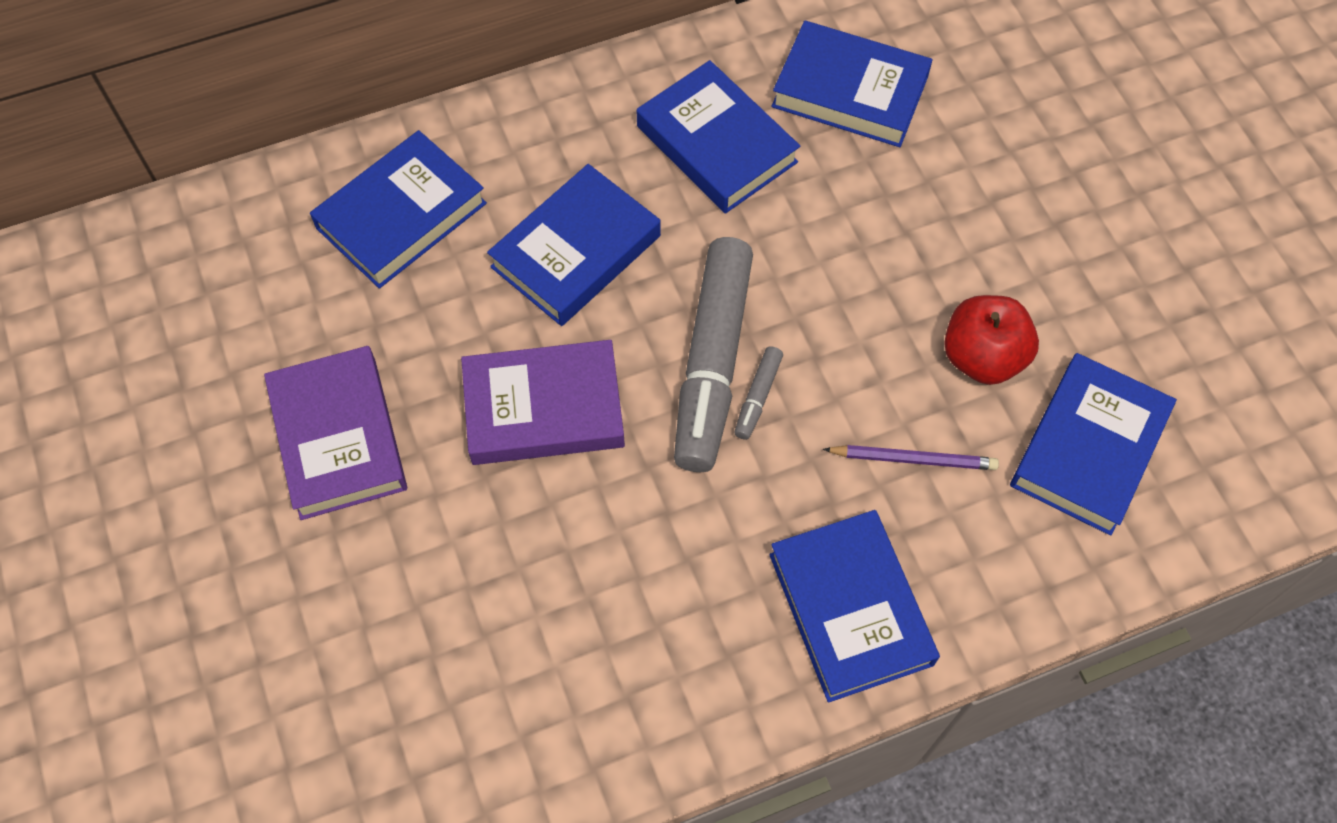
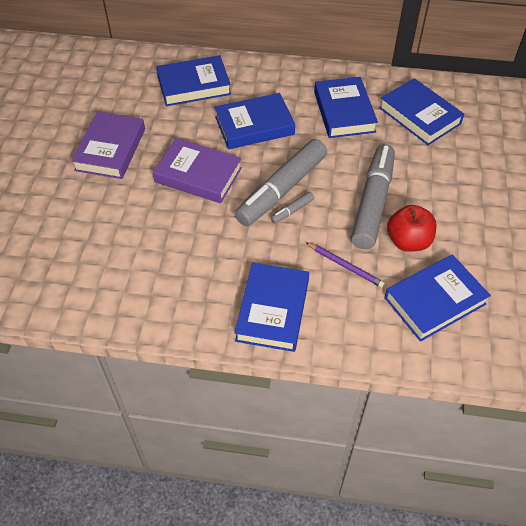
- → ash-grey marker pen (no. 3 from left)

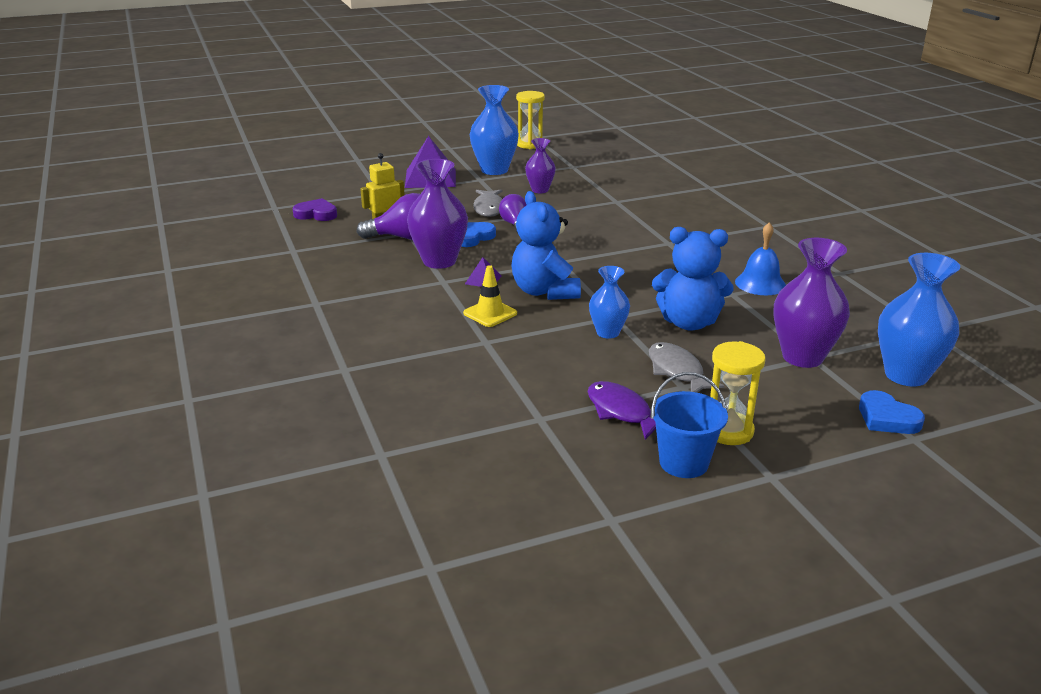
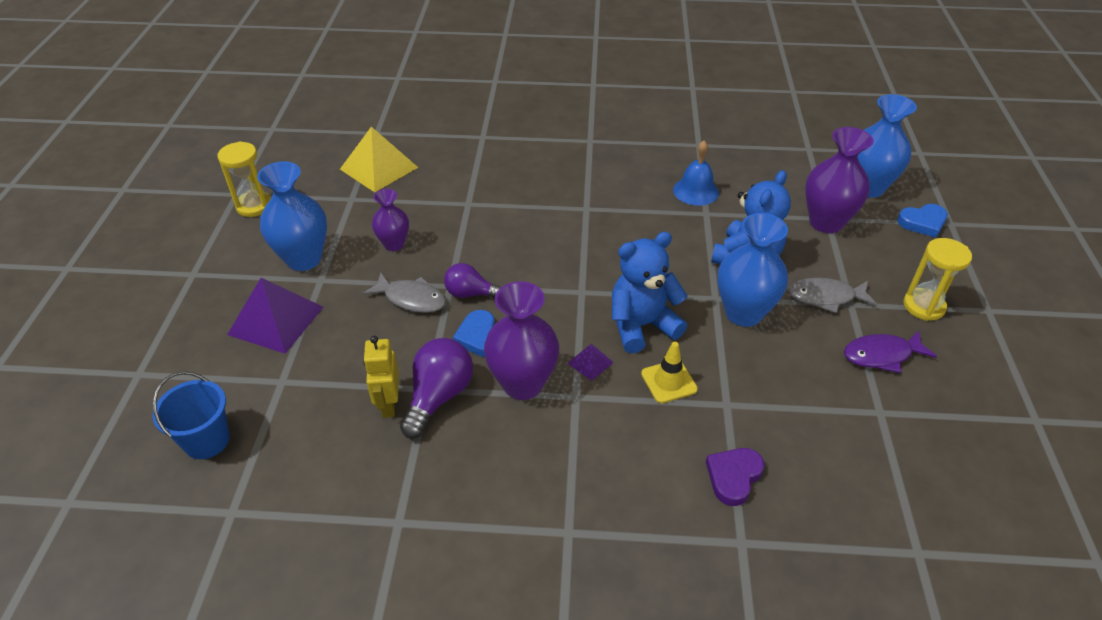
violet heart shape, shifted
cobalt teddy bear (no. 1 from left), 150 degrees clockwise
cobalt vase (no. 2 from left), x1.69
cobalt bucket, shifted
- → bright yellow pyramid shape

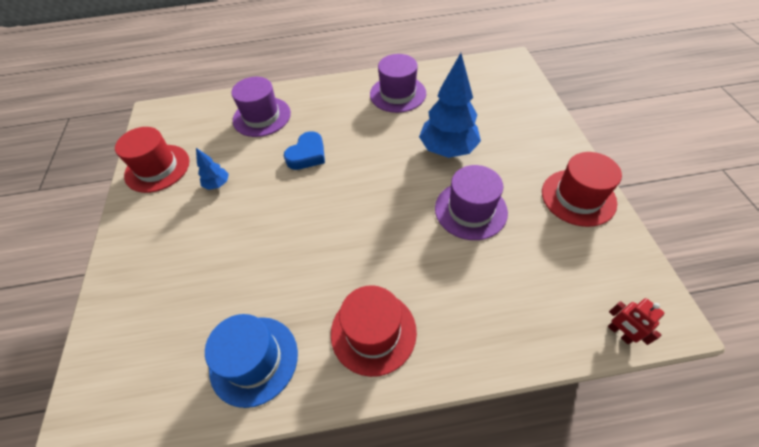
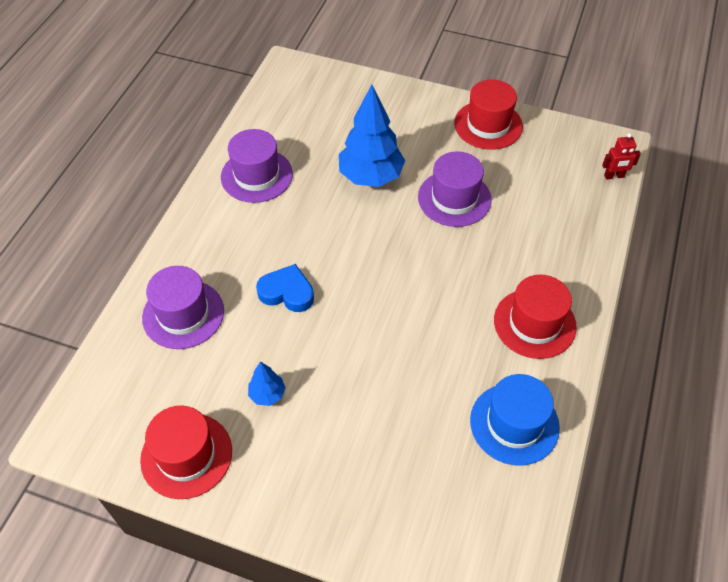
cobalt heart shape, 45 degrees counterclockwise

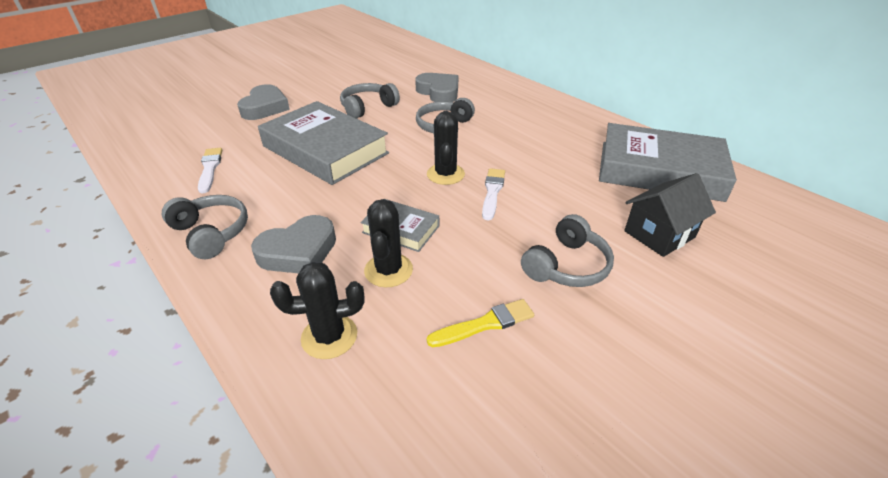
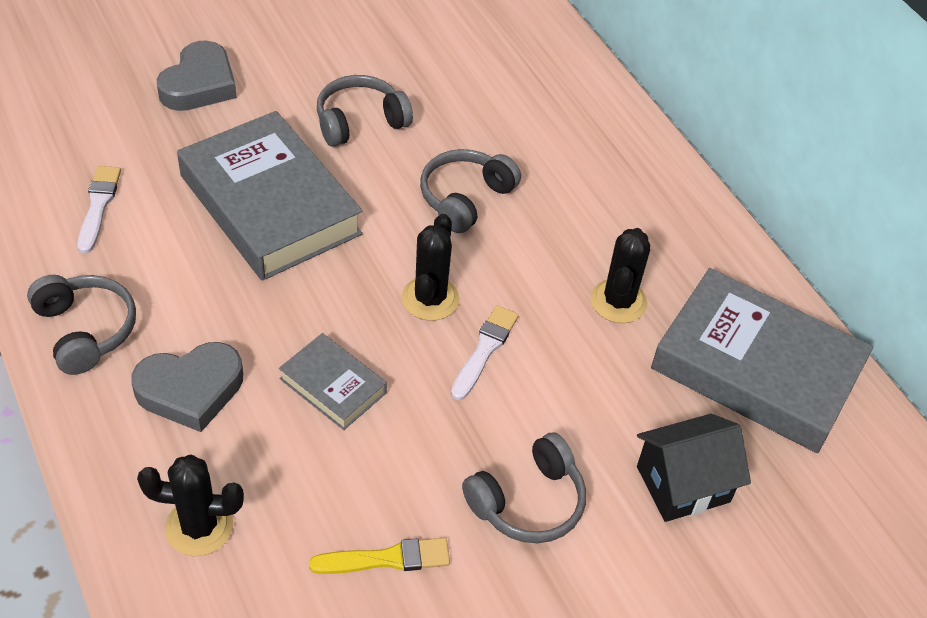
black saguaro cactus (no. 2 from left in the first image) → black saguaro cactus (no. 3 from left), shifted
ash-grey heart shape (no. 3 from left) → -

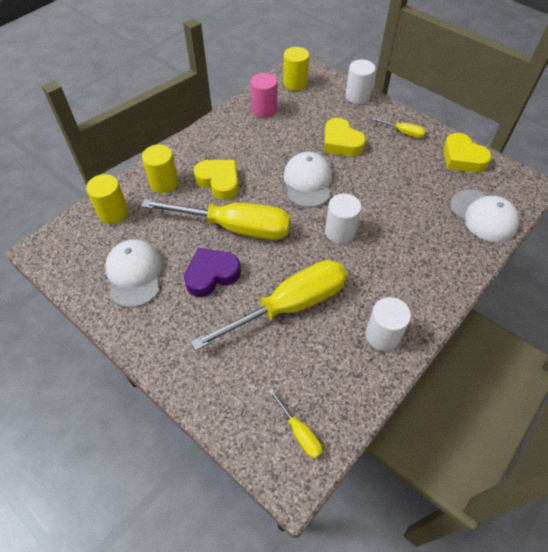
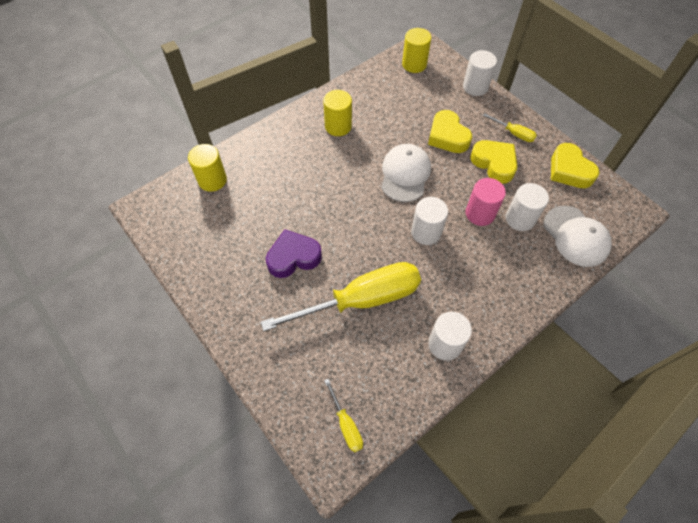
pure white cap (no. 1 from left) → -
bright yellow hand screwdriver (no. 1 from left) → -
bright yellow cylinder (no. 2 from left), shifted
bright yellow heart shape (no. 1 from left in the first image) → bright yellow heart shape (no. 2 from left), shifted
rose-pink cylinder, shifted
- → pure white cylinder (no. 4 from left)

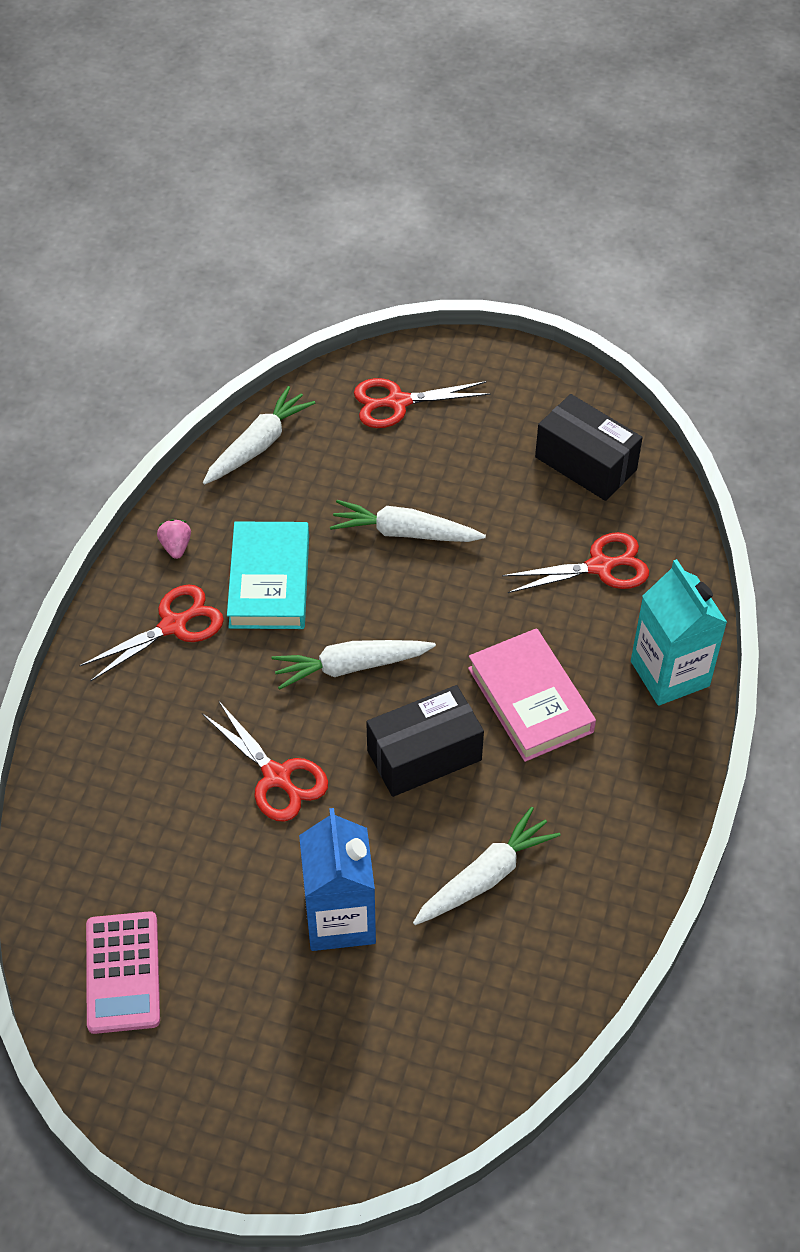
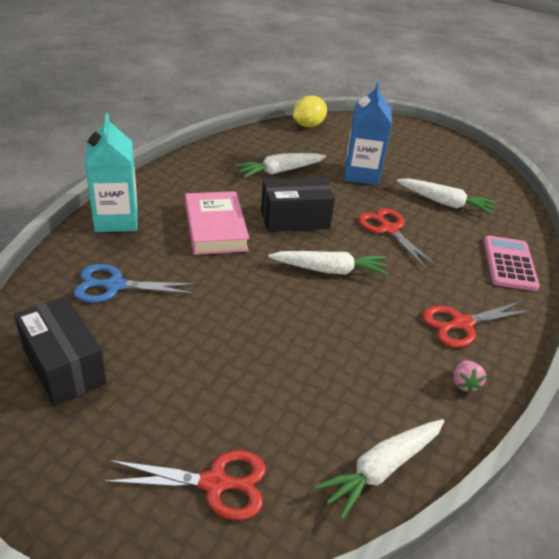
rose-pink pocket calculator, shifted
aqua book → -
pure white carrot (no. 3 from left in the first image) → pure white carrot (no. 4 from left), shifted
scarlet shears (no. 4 from left) → cobalt shears
- → bright yellow toy lemon

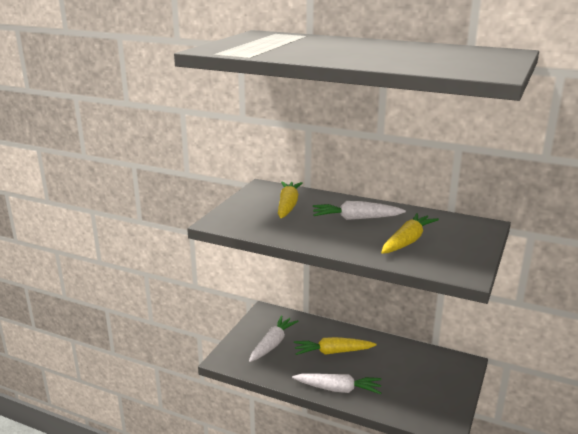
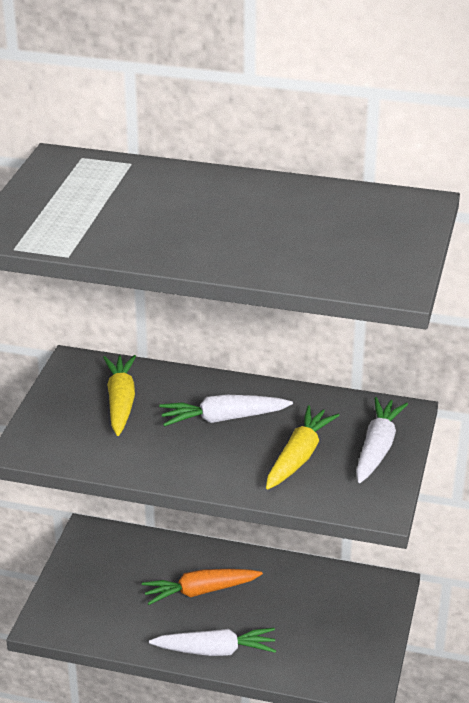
pure white carrot (no. 1 from left in the first image) → pure white carrot (no. 3 from left), shifted
bright yellow carrot (no. 2 from left) → orange carrot

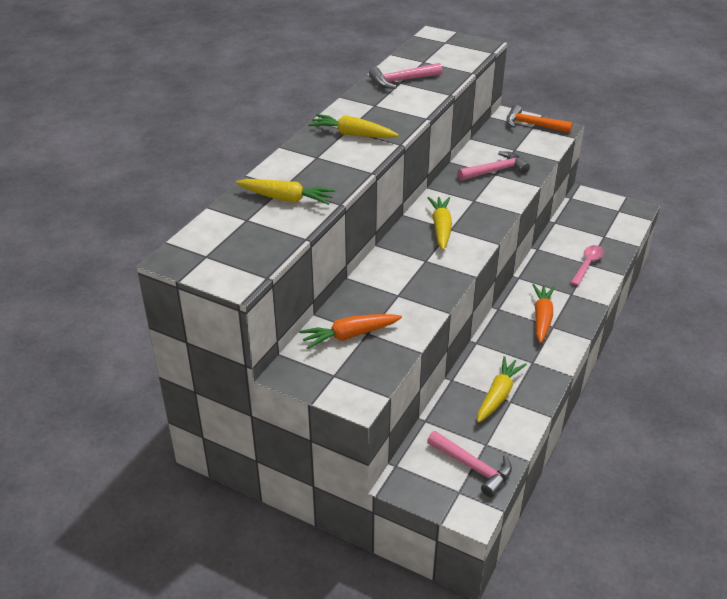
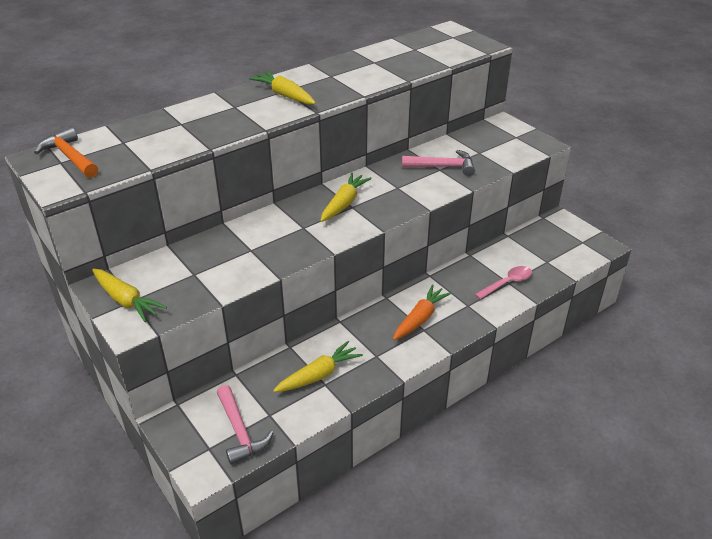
bright yellow carrot (no. 1 from left), shifted
orange carrot (no. 1 from left) → -
rose-pink carpenter's hammer (no. 1 from left) → -
orange carpenter's hammer, shifted

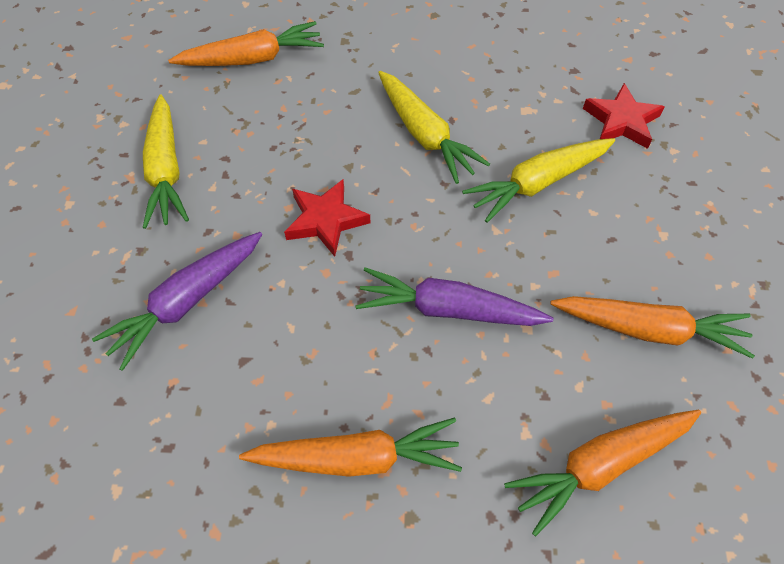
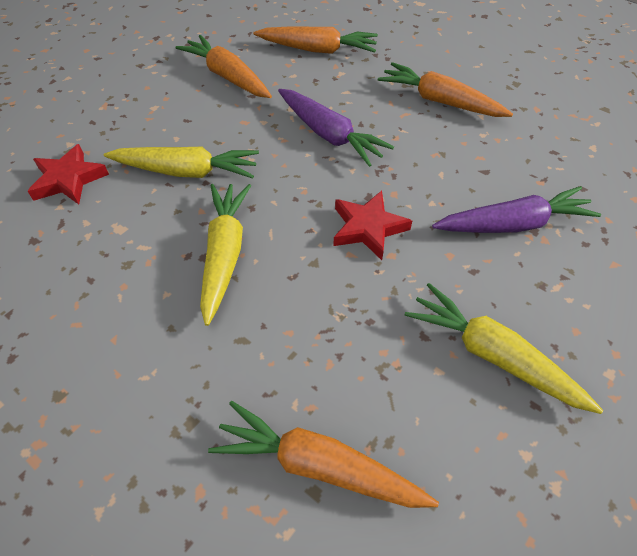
bright yellow carrot (no. 1 from left in the first image) → bright yellow carrot (no. 3 from left), 75 degrees counterclockwise

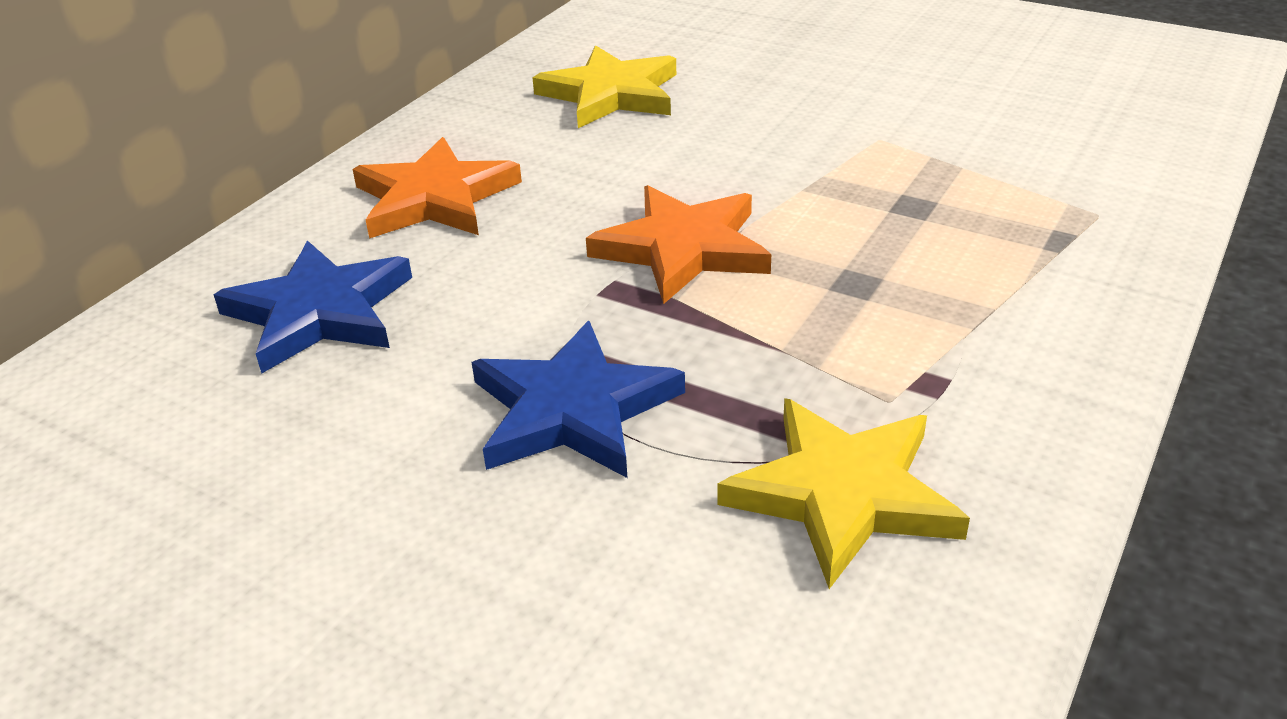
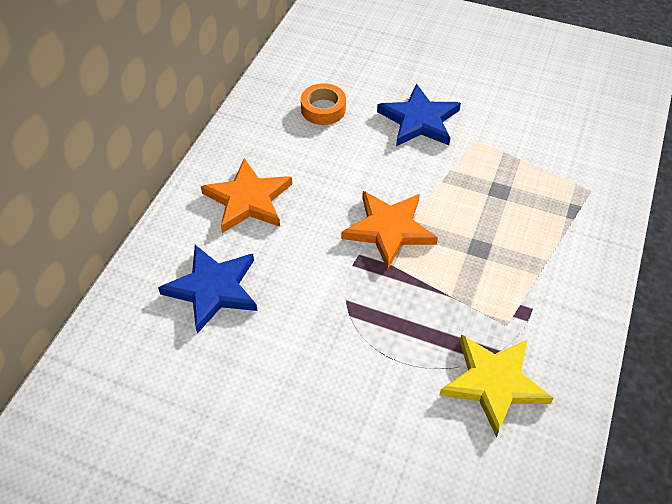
cobalt five-pointed star (no. 2 from left), shifted
bright yellow five-pointed star (no. 1 from left) → orange roll of tape

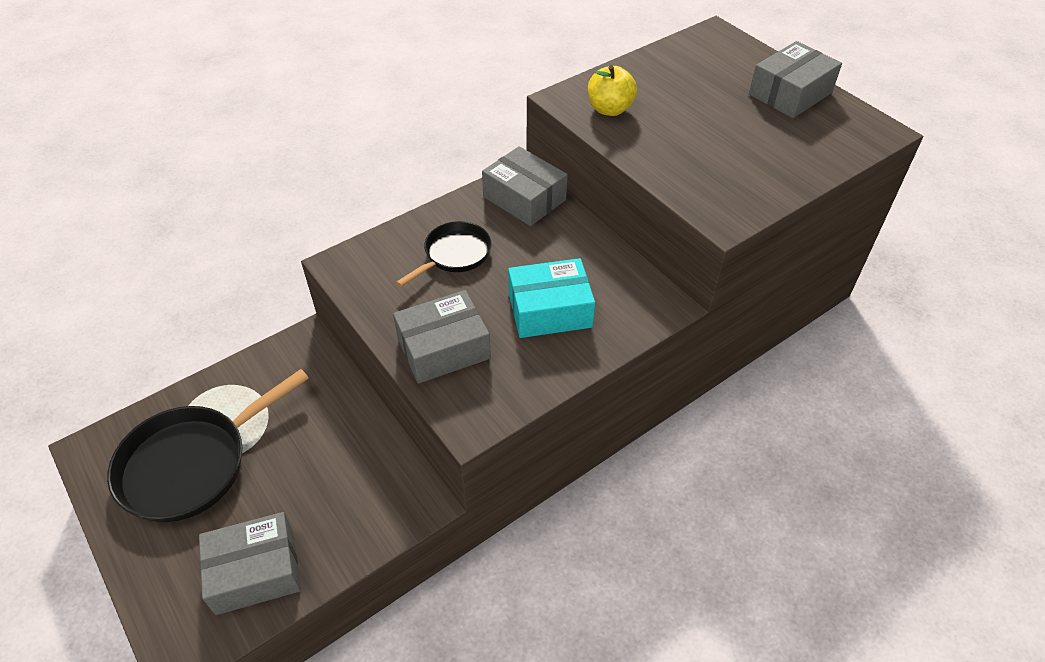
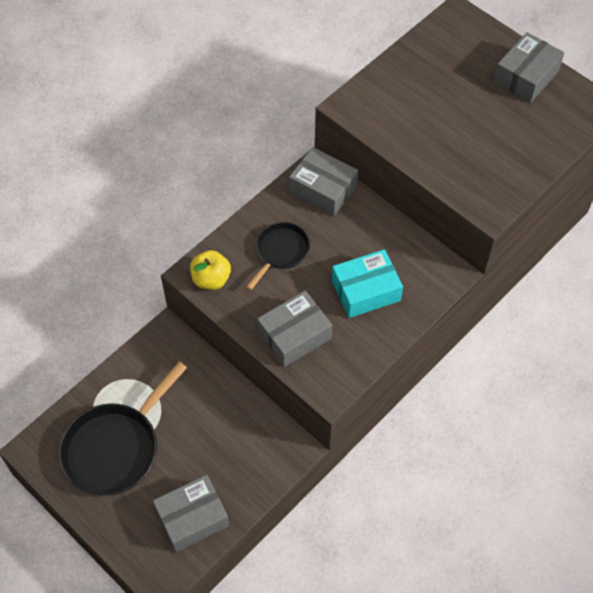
bright yellow apple, shifted

